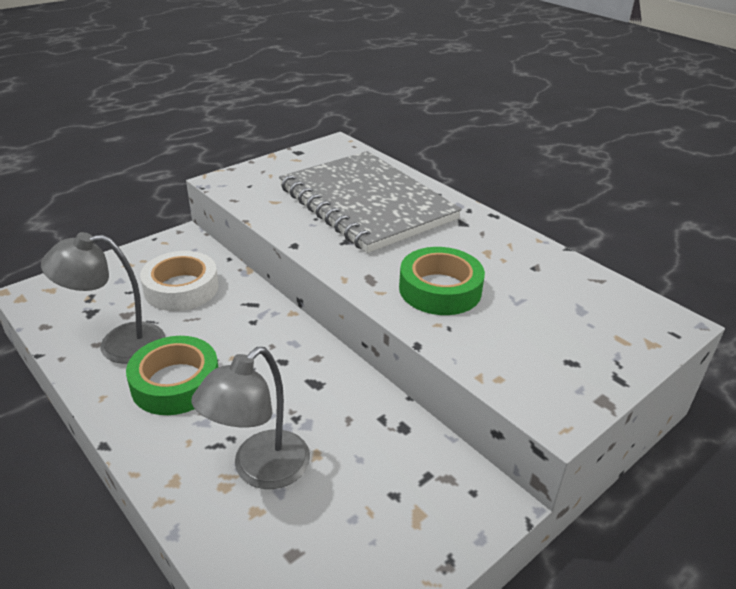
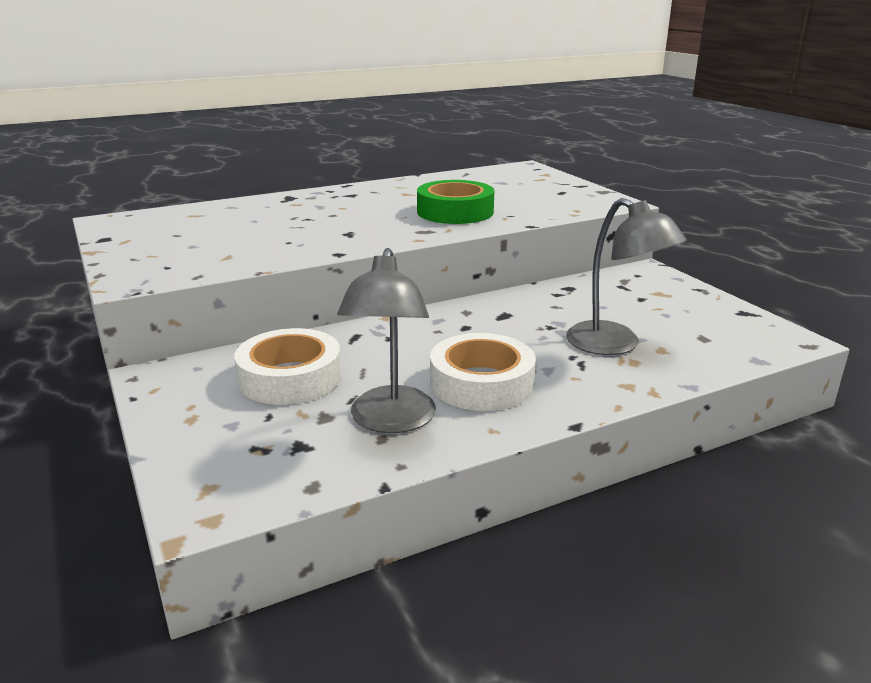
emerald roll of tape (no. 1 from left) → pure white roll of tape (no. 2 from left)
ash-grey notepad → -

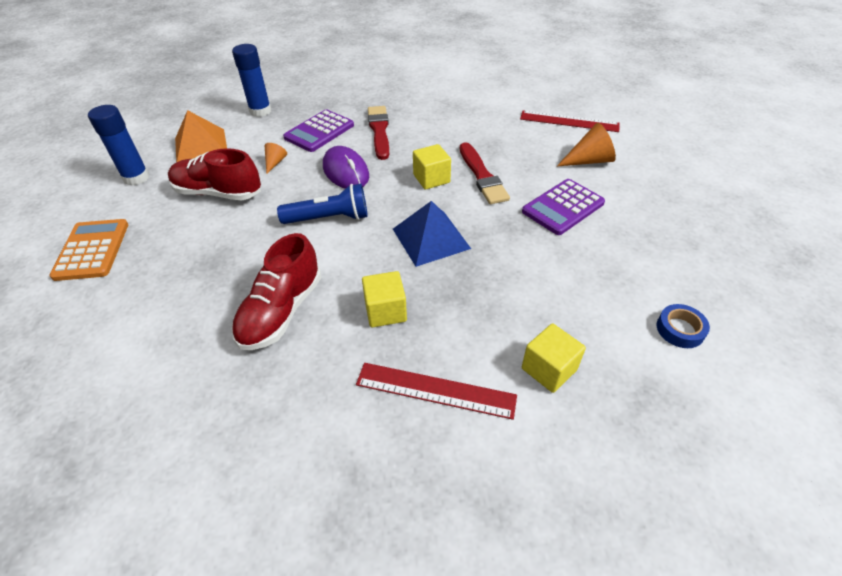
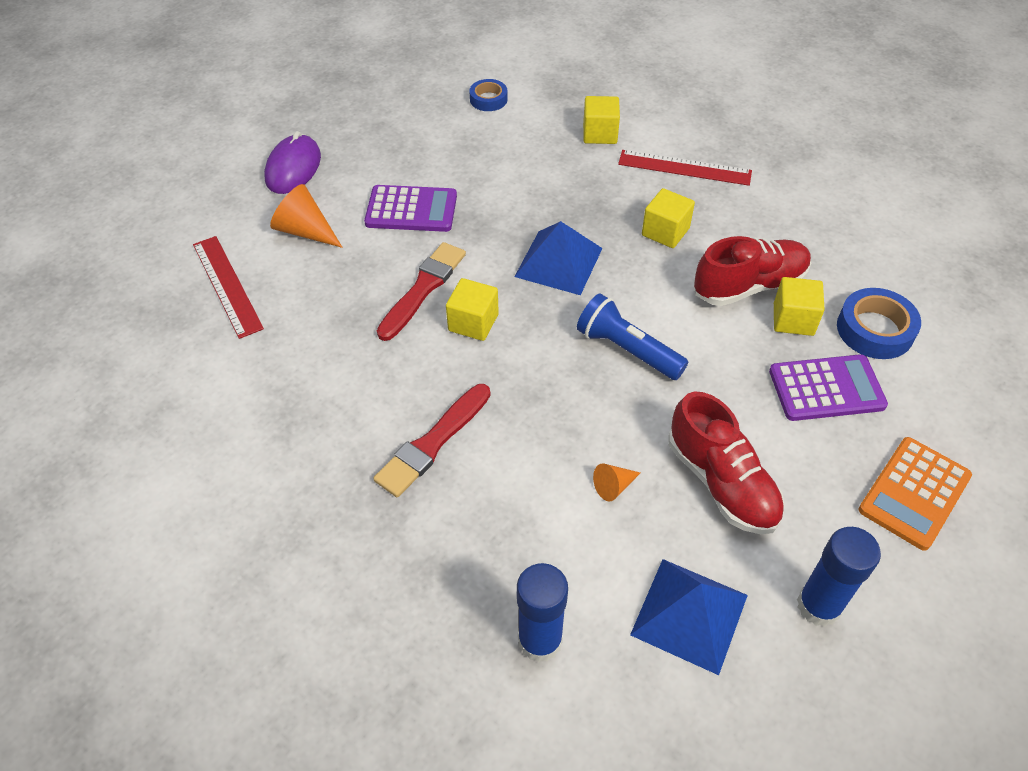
orange pyramid shape → cobalt pyramid shape (no. 2 from left)
violet pocket calculator (no. 1 from left in the first image) → violet pocket calculator (no. 2 from left), shifted
violet mouse, shifted
scarlet measuring stick (no. 1 from left in the first image) → scarlet measuring stick (no. 2 from left), 45 degrees counterclockwise
- → bright yellow solid cube (no. 4 from left)
- → cobalt roll of tape (no. 2 from left)

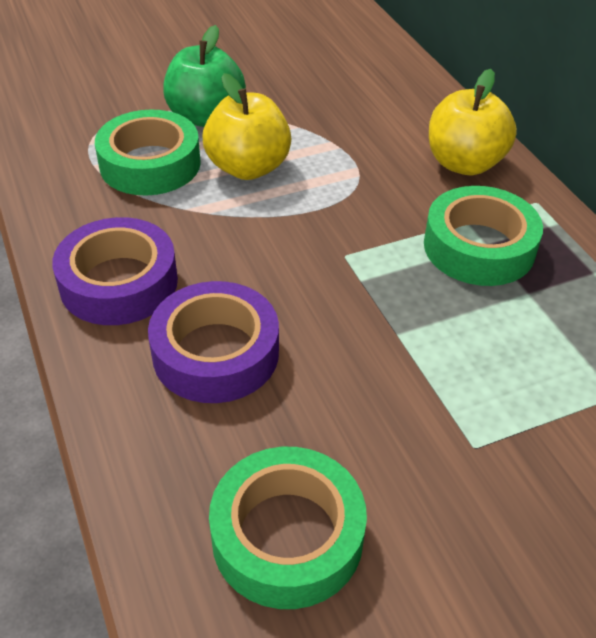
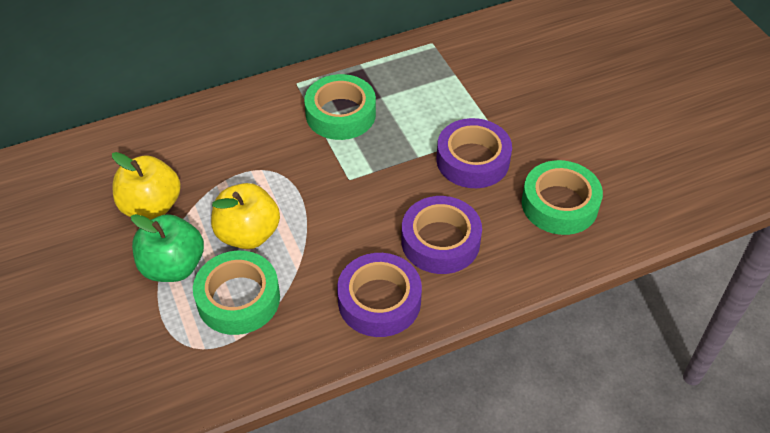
bright yellow apple (no. 2 from left in the first image) → bright yellow apple (no. 1 from left), shifted
- → violet roll of tape (no. 3 from left)

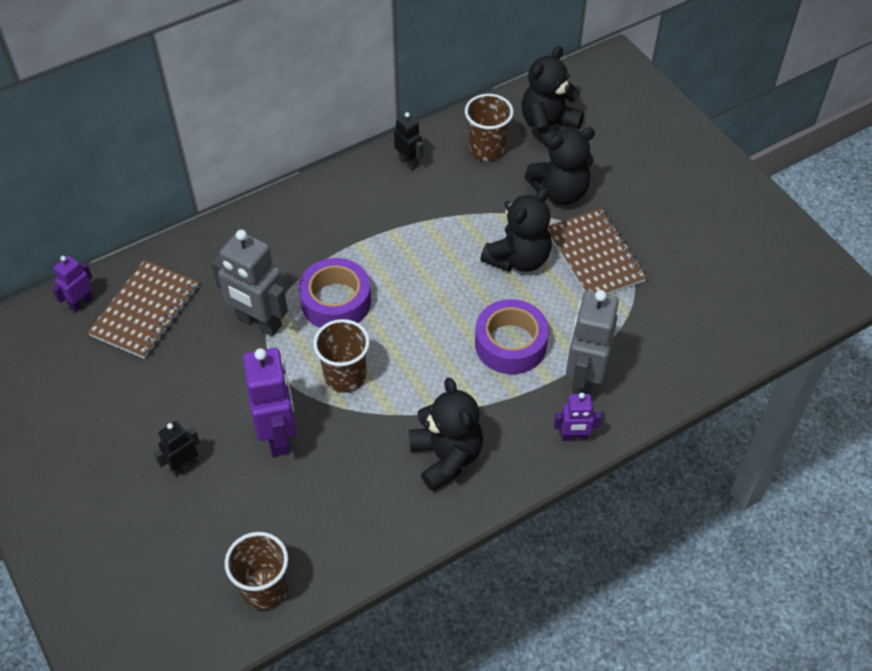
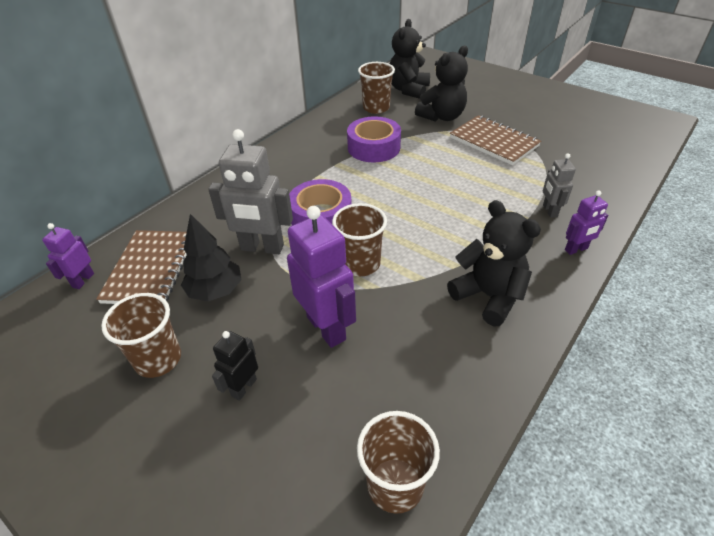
black robot (no. 2 from left) → -
violet roll of tape (no. 2 from left), shifted
black teddy bear (no. 2 from left) → -
ash-grey robot (no. 2 from left), x0.54
- → dark brown tumbler (no. 1 from left)
- → black fir tree

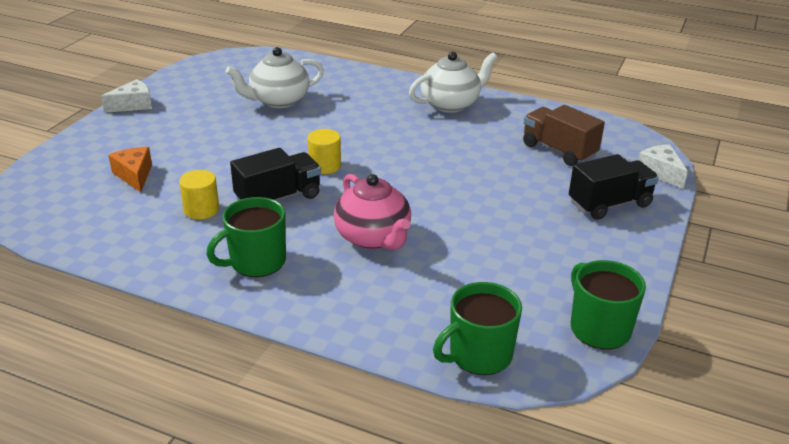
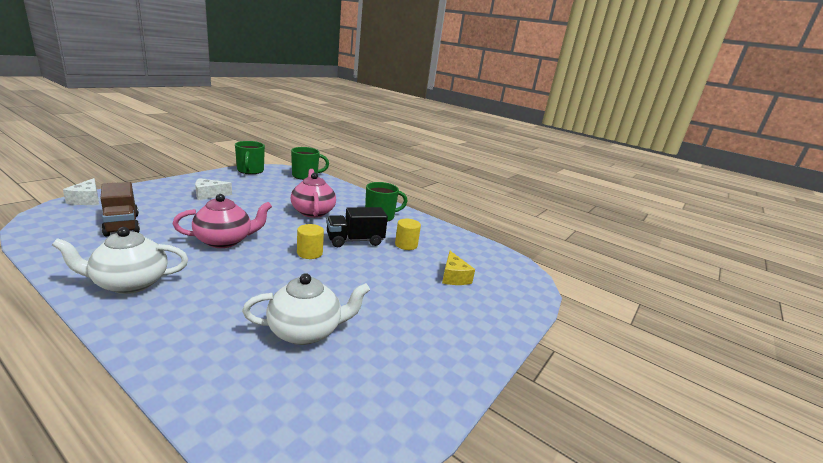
pure white cheese (no. 1 from left in the first image) → pure white cheese (no. 2 from left), shifted
orange cheese → bright yellow cheese
black toy truck (no. 2 from left) → -
- → rose-pink tea pot (no. 1 from left)

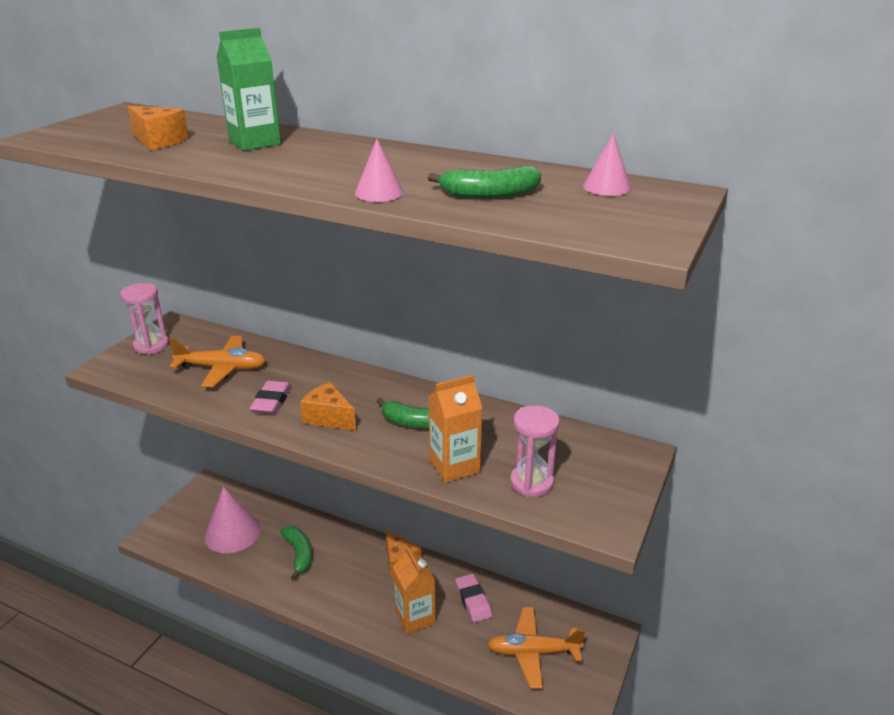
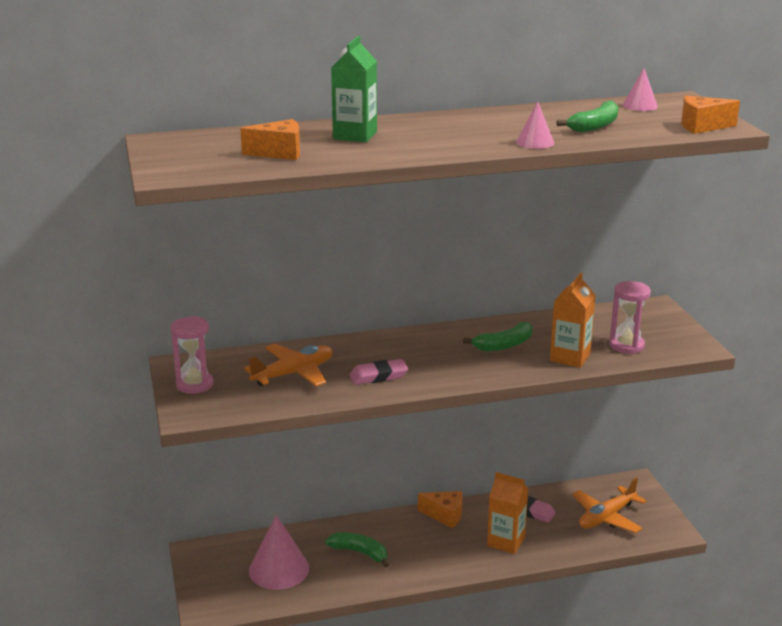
rose-pink gum eraser (no. 1 from left), 75 degrees counterclockwise
orange cheese (no. 2 from left in the first image) → orange cheese (no. 3 from left), shifted

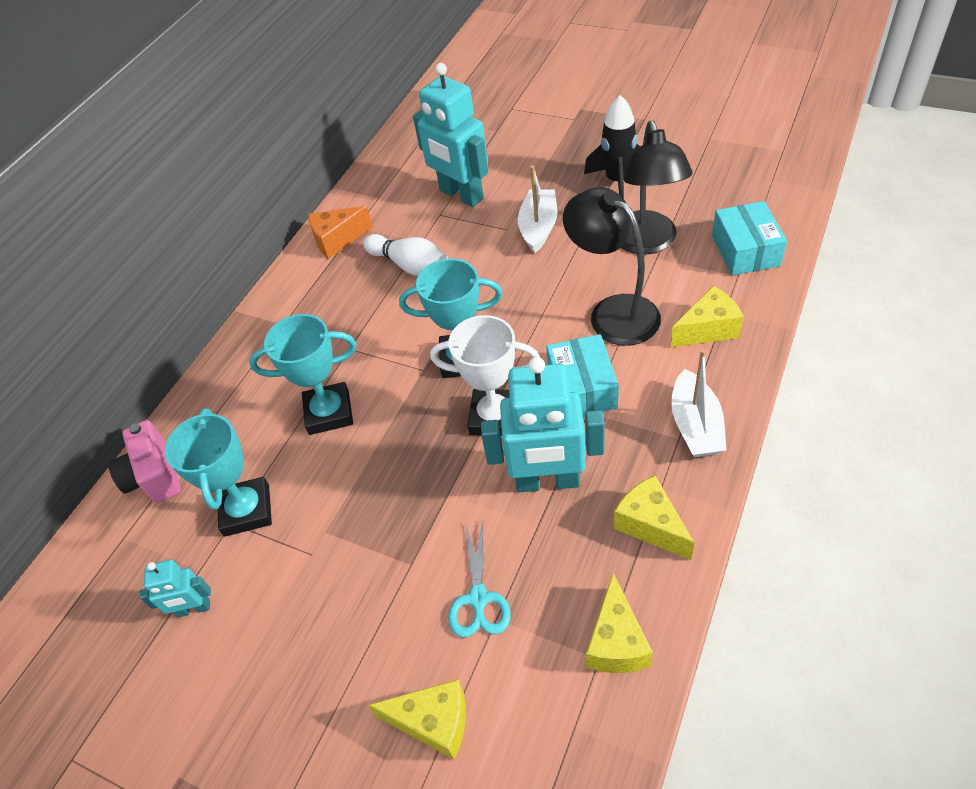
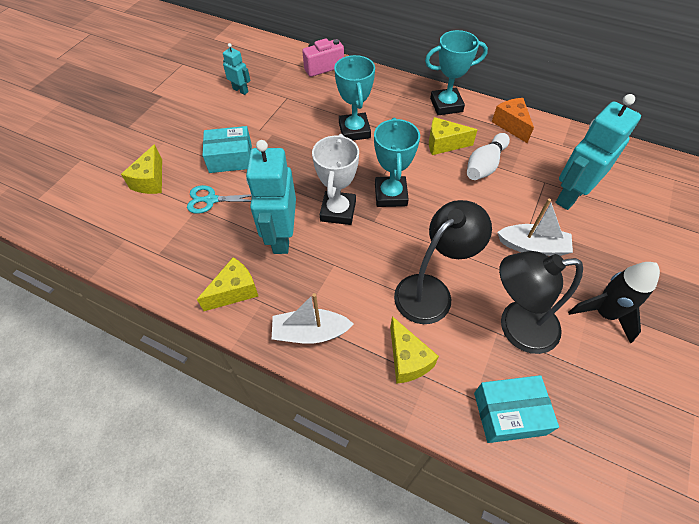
aqua robot (no. 1 from left), 135 degrees clockwise
aqua trophy (no. 1 from left in the first image) → aqua trophy (no. 3 from left), shifted
aqua parcel (no. 1 from left), shifted
bright yellow cheese (no. 2 from left in the first image) → bright yellow cheese (no. 4 from left), shifted

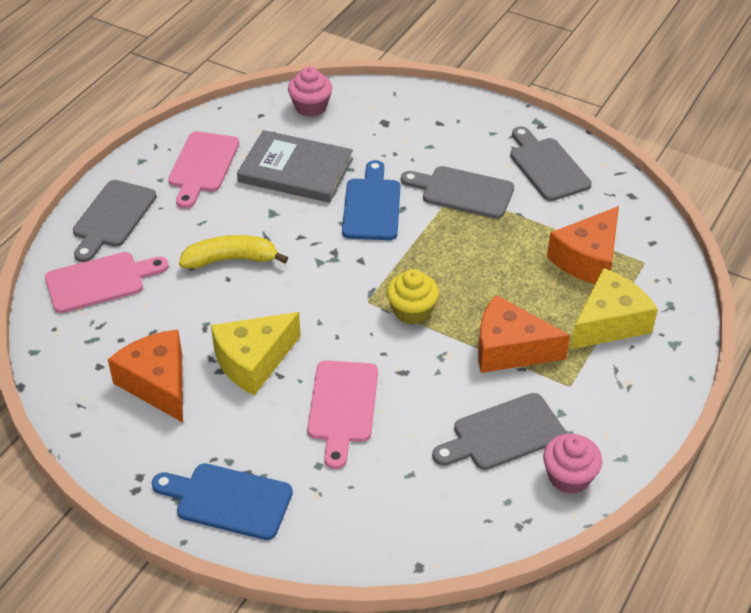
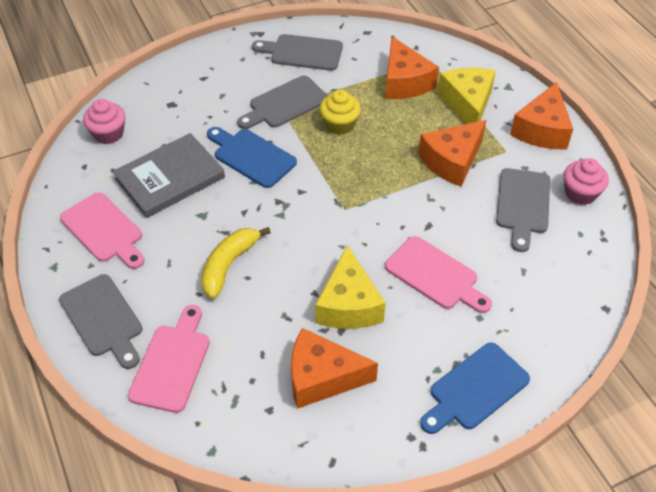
bright yellow muffin, shifted
- → orange cheese (no. 4 from left)

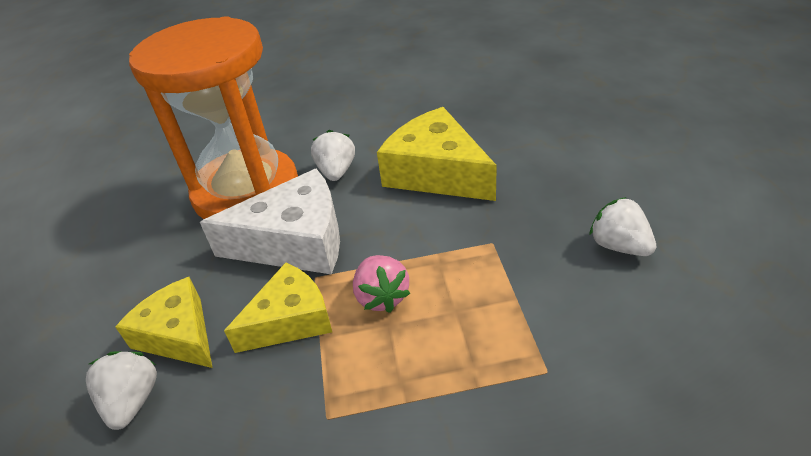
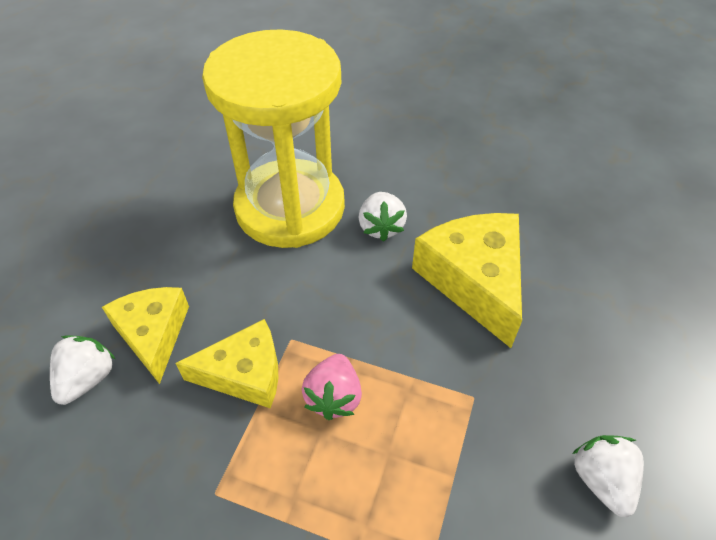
orange hourglass → bright yellow hourglass
pure white cheese → -
pure white toy strawberry (no. 2 from left), 150 degrees clockwise

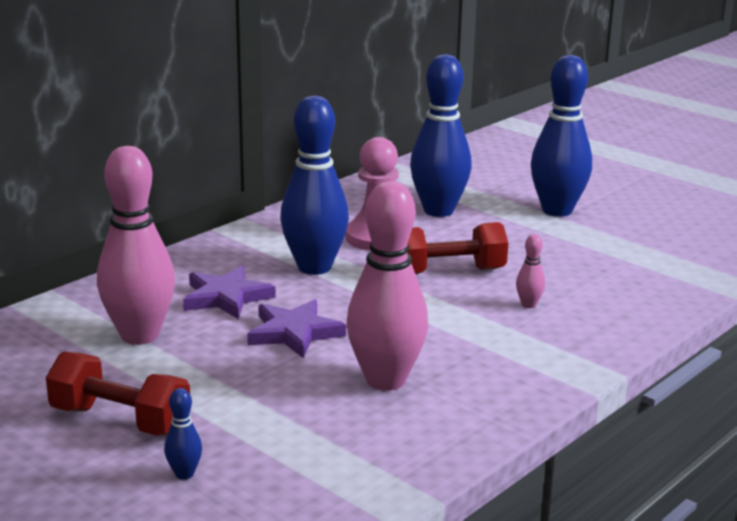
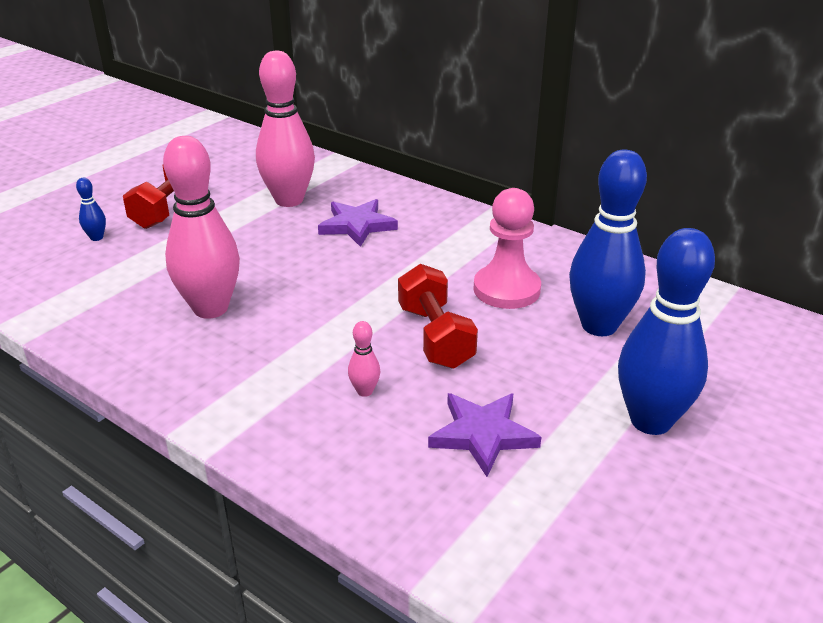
violet five-pointed star (no. 2 from left), shifted
cobalt skittle (no. 2 from left) → -

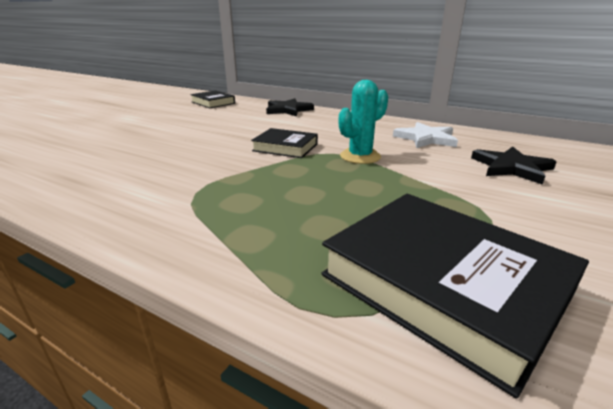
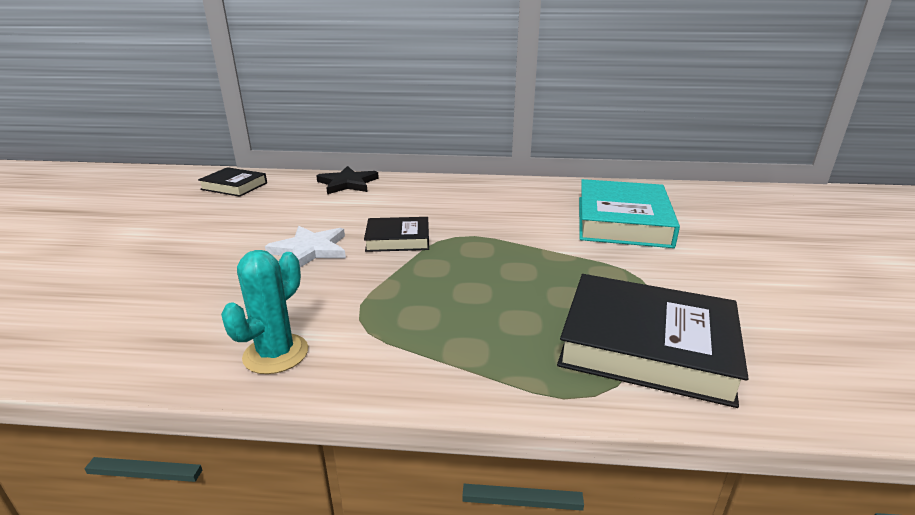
aqua saguaro cactus, shifted
pure white five-pointed star, shifted
black five-pointed star (no. 2 from left) → aqua book

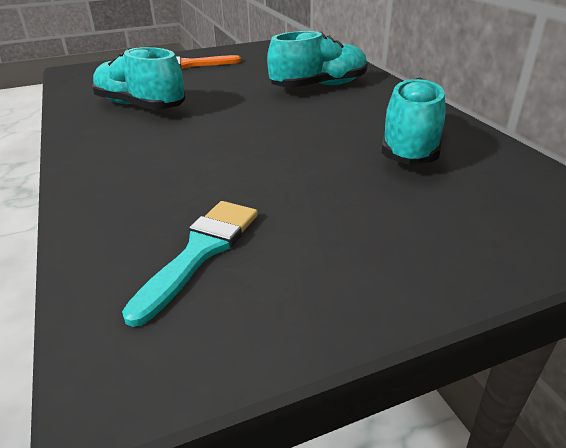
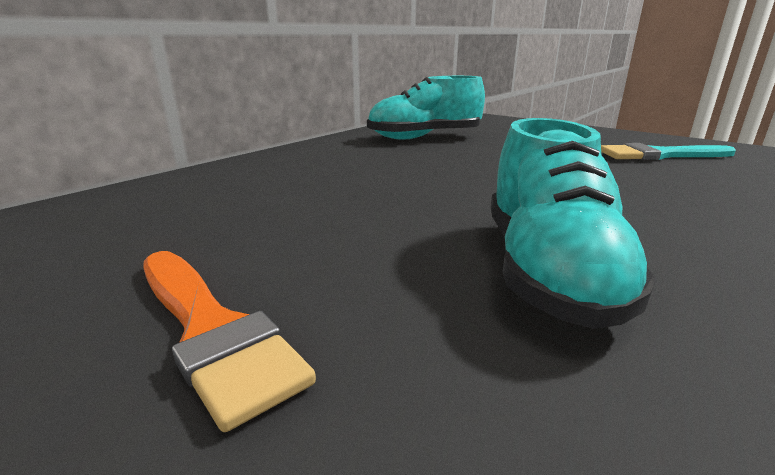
aqua lace-up shoe (no. 2 from left) → -

